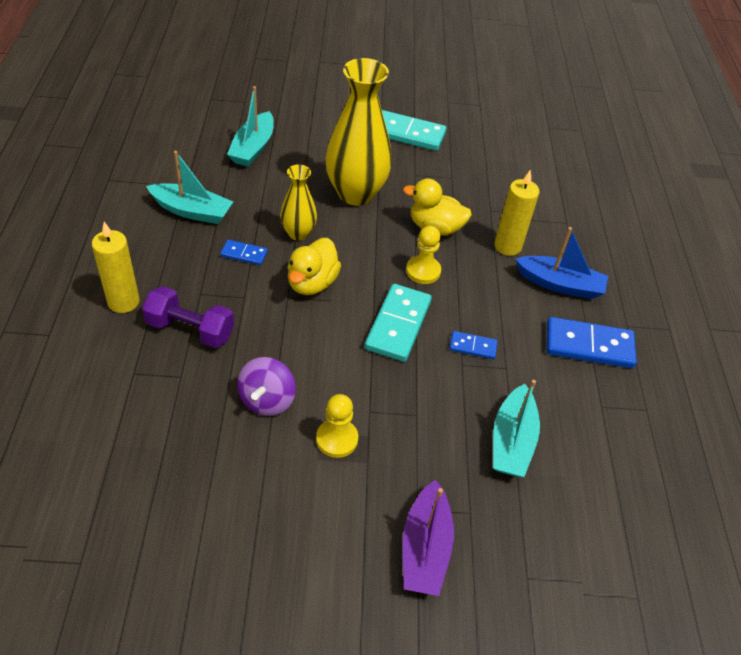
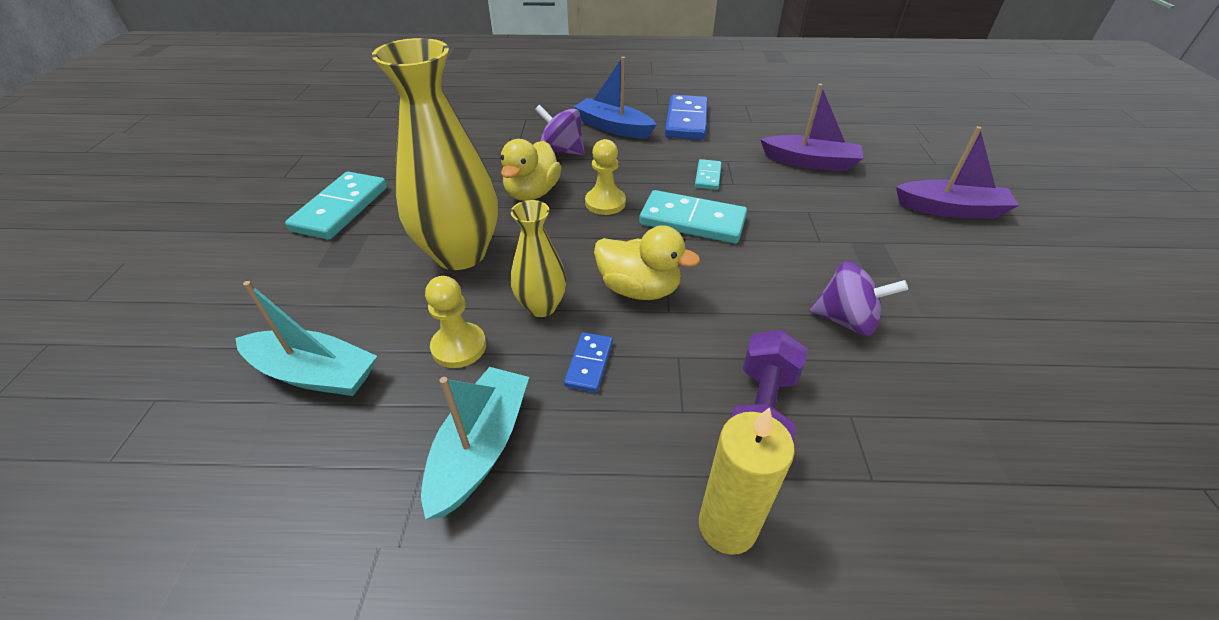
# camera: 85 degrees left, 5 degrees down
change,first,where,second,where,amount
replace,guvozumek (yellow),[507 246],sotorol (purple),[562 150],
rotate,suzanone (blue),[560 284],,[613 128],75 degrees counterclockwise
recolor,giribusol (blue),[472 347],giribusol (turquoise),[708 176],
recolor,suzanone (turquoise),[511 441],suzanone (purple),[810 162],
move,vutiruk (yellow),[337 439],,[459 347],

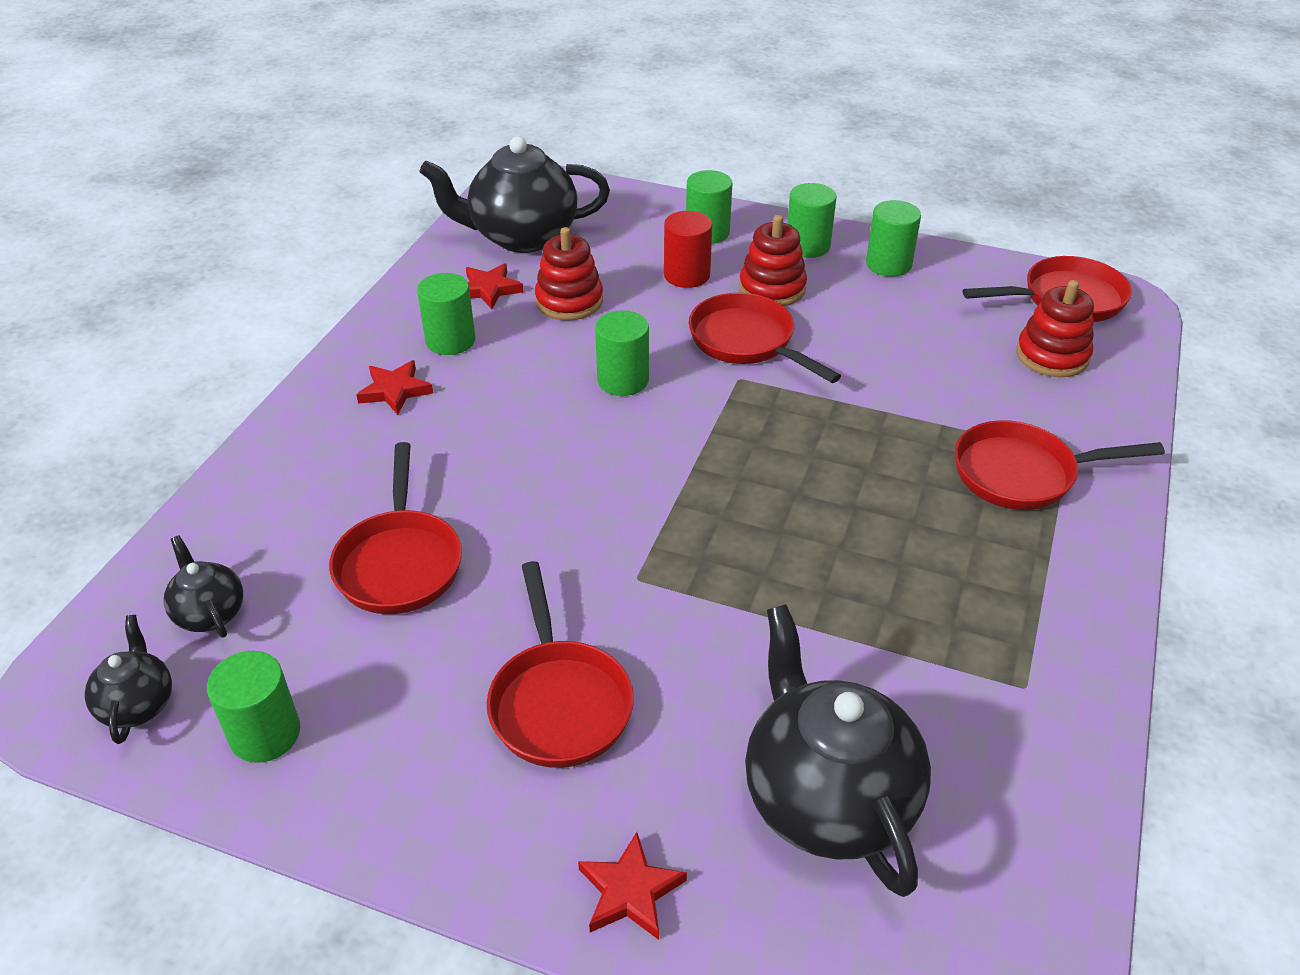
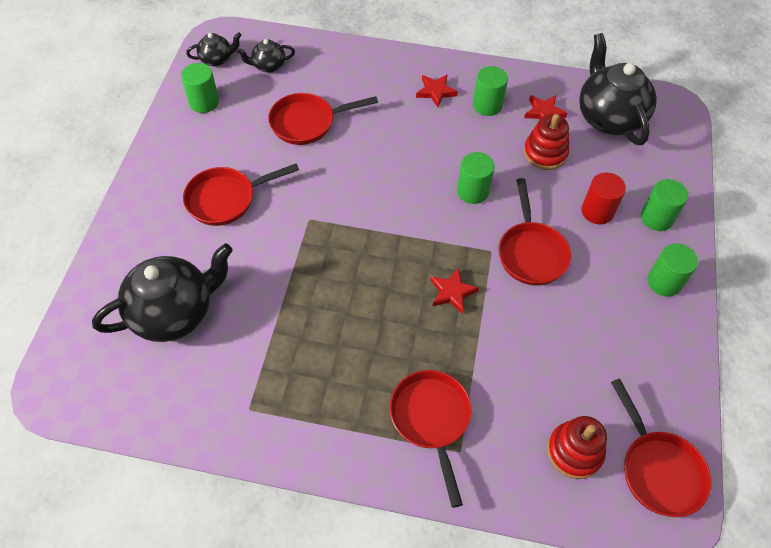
# camera: 80 degrees right, 15 degrees up
change,first,where,second,where,amount
delete,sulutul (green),[888 264],,,
delete,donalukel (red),[772 288],,,
rotate,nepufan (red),[747 342],,[531 252],135 degrees clockwise
rotate,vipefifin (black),[210 613],,[268 66],150 degrees counterclockwise
move,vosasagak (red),[630 891],,[452 292],

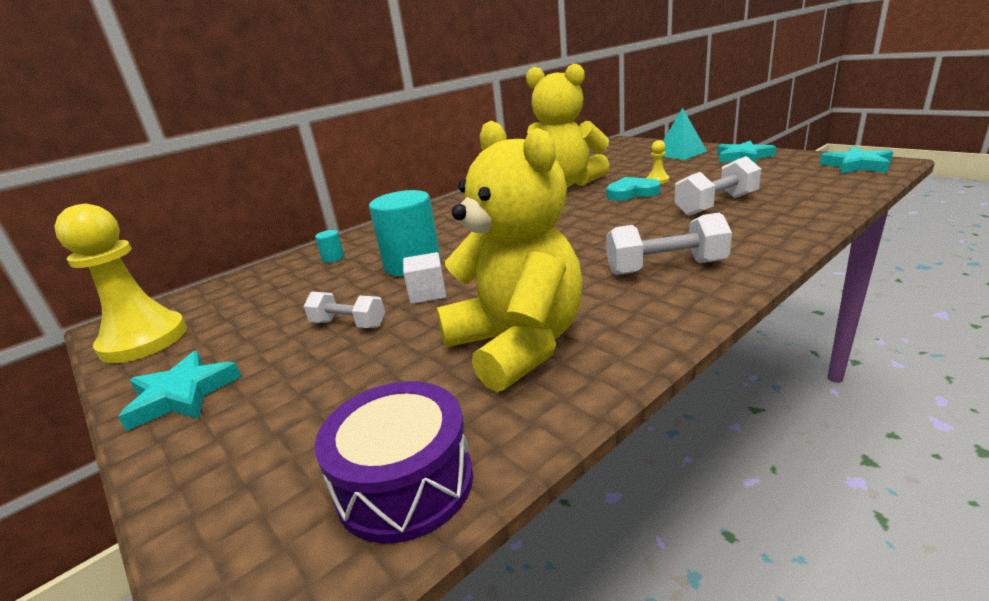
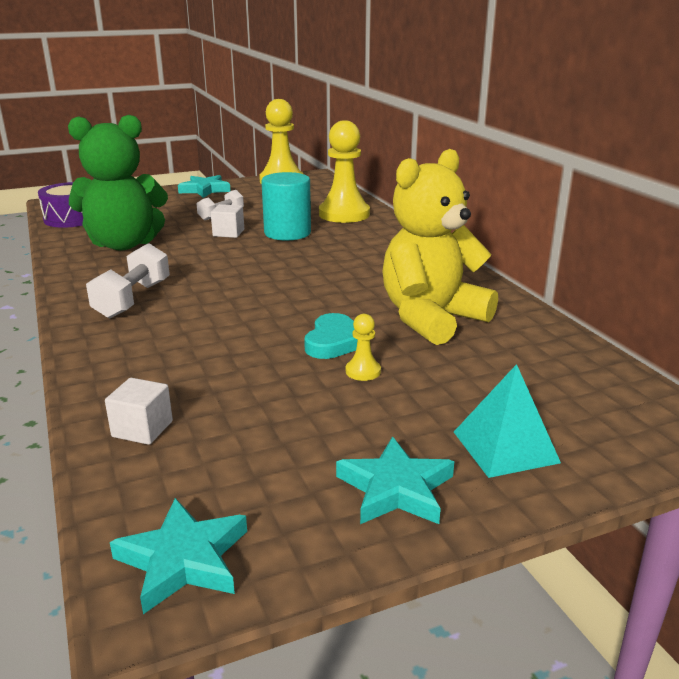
# camera: 105 degrees right, 0 degrees up
change,first,where,second,where,amount
recolor,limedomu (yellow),[517 345],limedomu (green),[124 244],
delete,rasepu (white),[716 205],,,
replace,sulutul (turquoise),[333 258],vutiruk (yellow),[344 214],
insert,,,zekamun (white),[142 429],

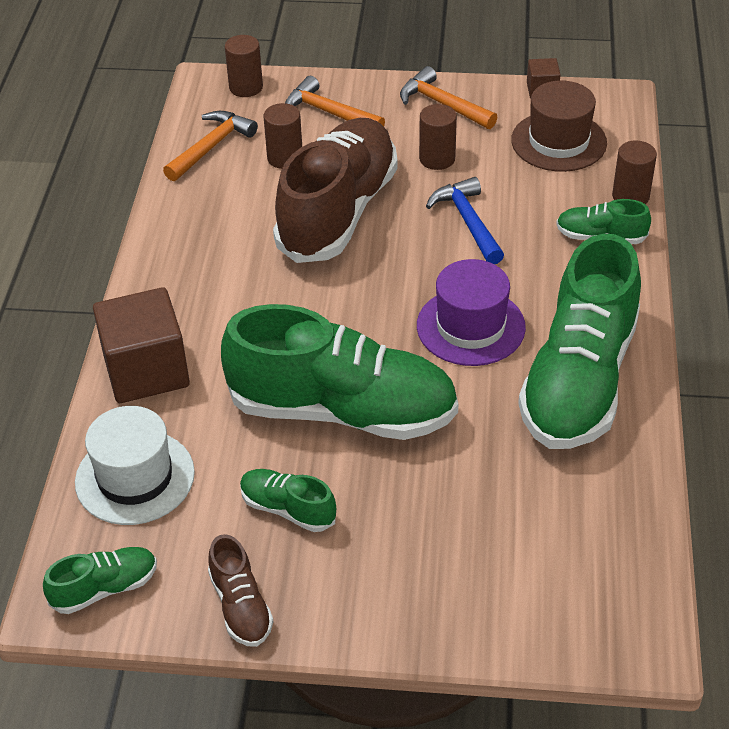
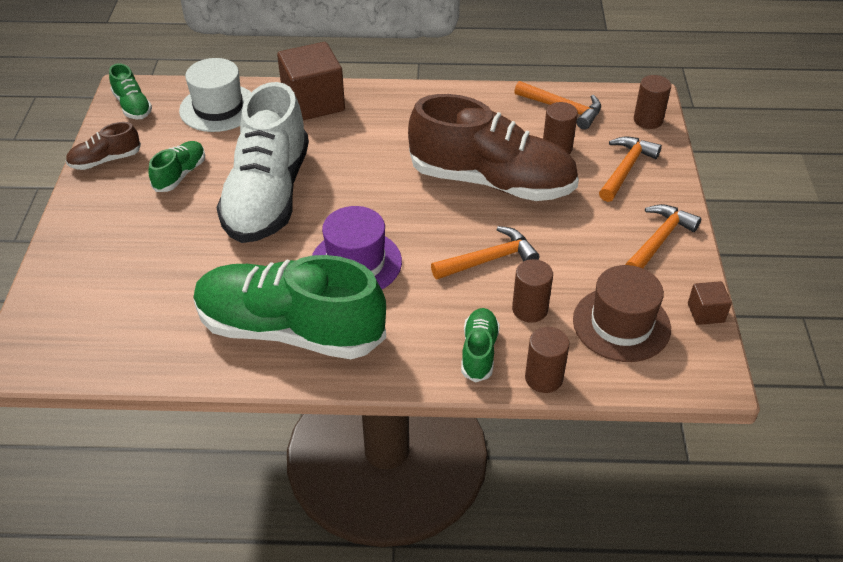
# camera: 85 degrees right, 0 degrees up
change,first,where,second,where,amount
move,sulutul (brown),[437 159],,[530 309],
recolor,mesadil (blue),[468 222],mesadil (orange),[489 260],
recolor,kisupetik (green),[342 411],kisupetik (white),[268 195],

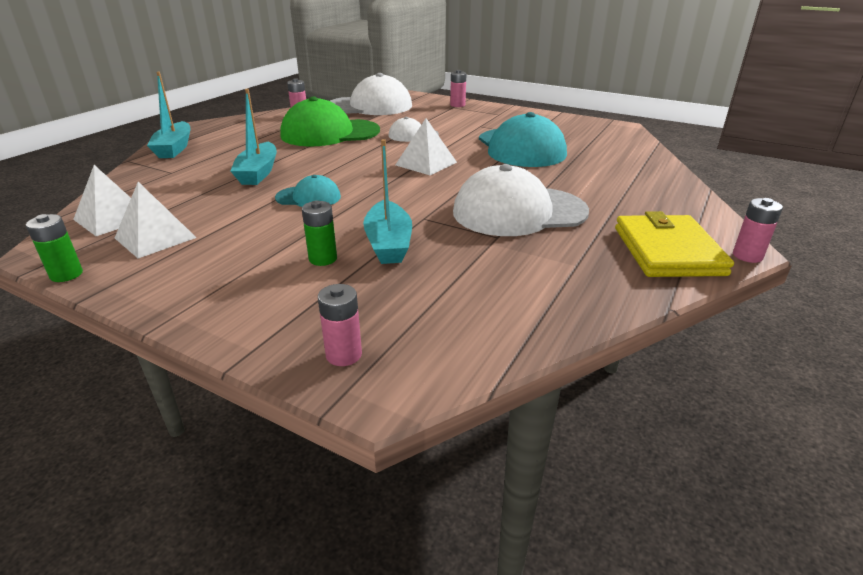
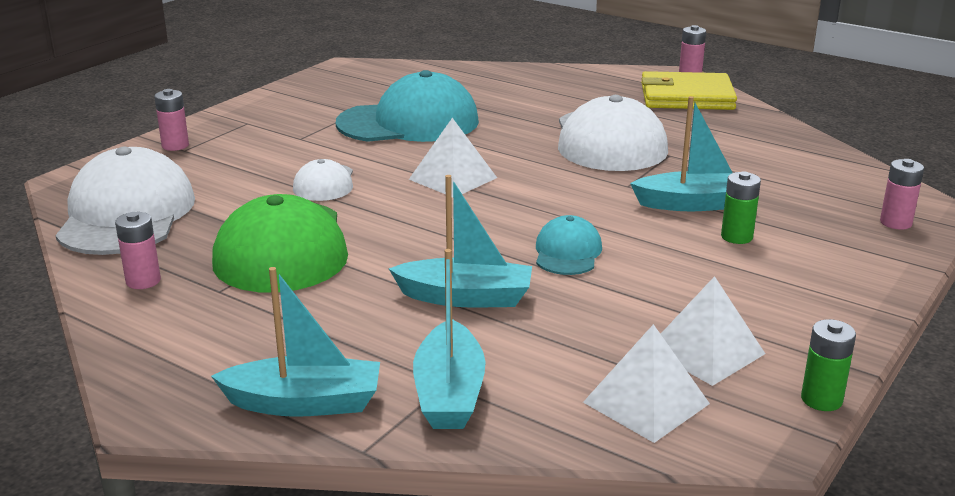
# camera: 85 degrees left, 5 degrees down
change,first,where,second,where,amount
insert,,,suzanone (turquoise),[449 393],

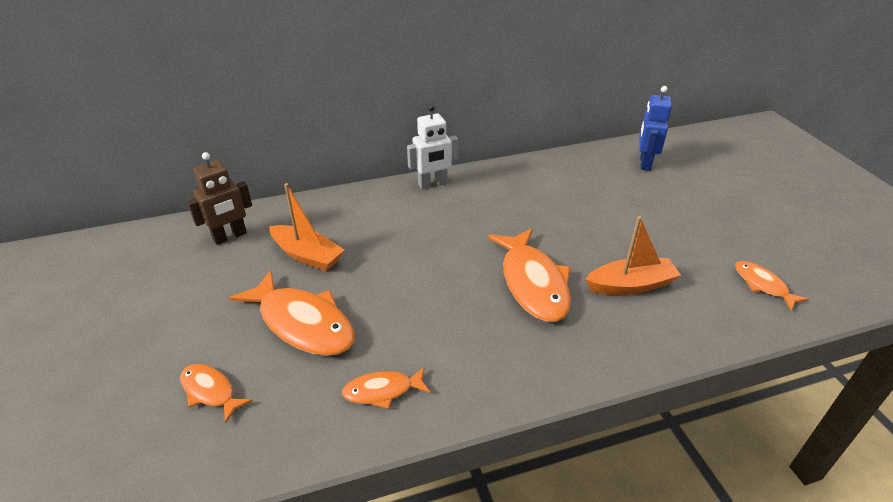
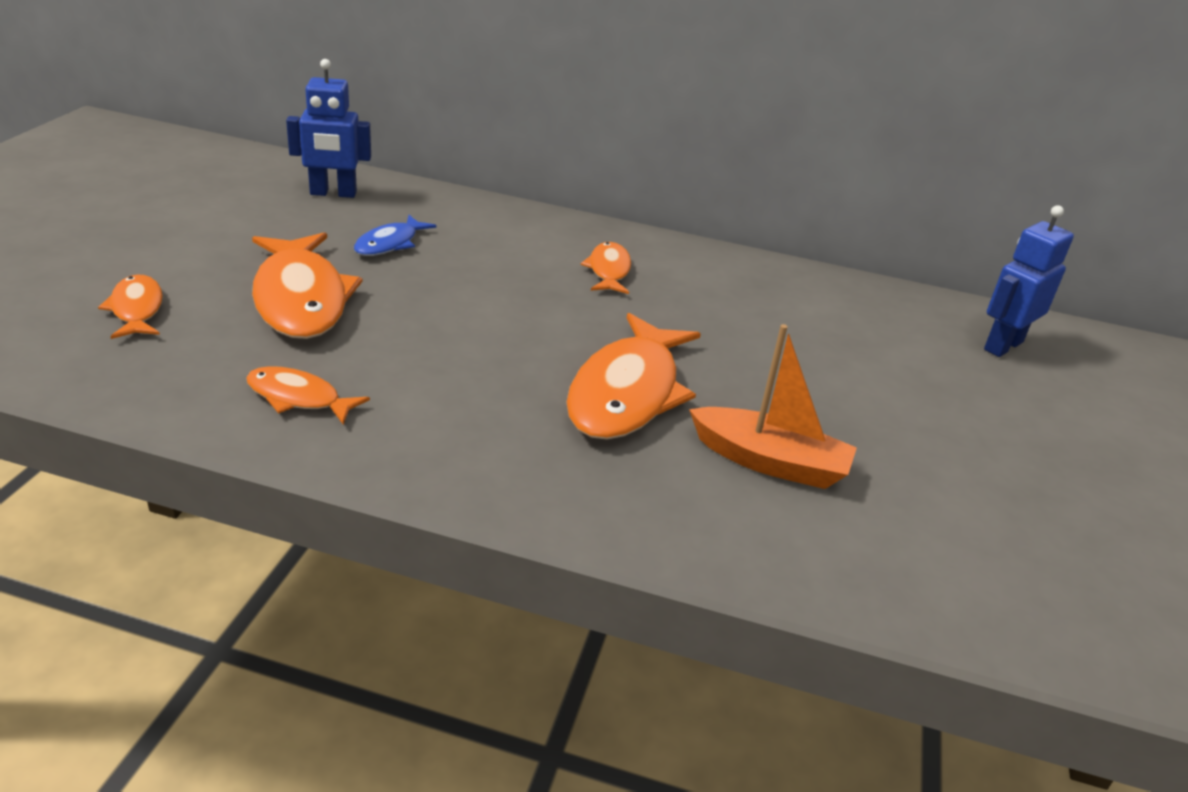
# camera: 30 degrees right, 5 degrees down
change,first,where,second,where,amount
delete,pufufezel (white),[432 184],,,
recolor,pufufezel (brown),[230 236],pufufezel (blue),[333 193],
replace,suzanone (orange),[307 255],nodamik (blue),[390 244],
move,nodamik (orange),[763 285],,[609 270],

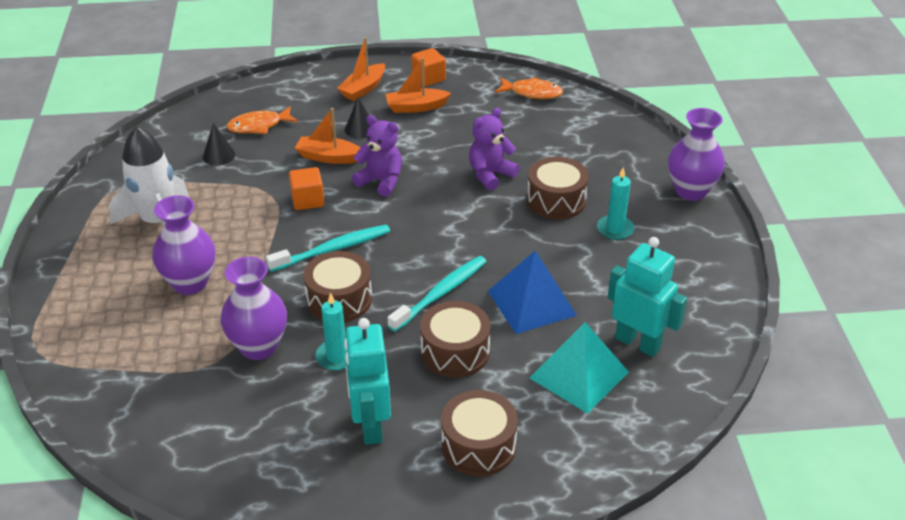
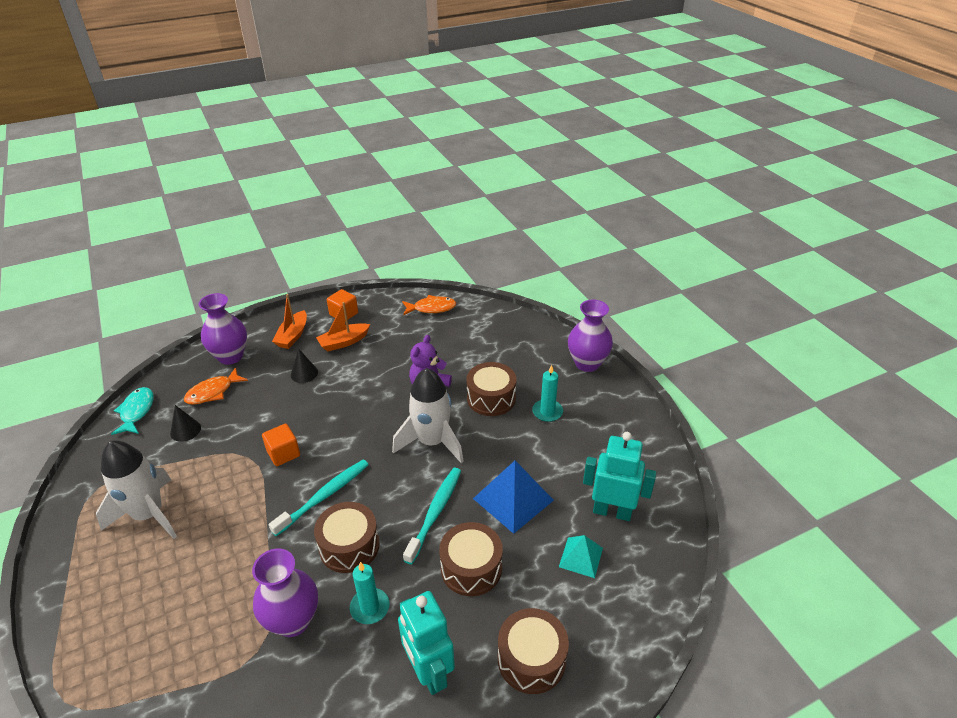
# camera: 20 degrees left, 0 degrees up
change,first,where,second,where,amount
delete,suzanone (orange),[328 157],,,
delete,limedomu (purple),[381 181],,,
move,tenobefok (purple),[190 283],,[230 356],
resize,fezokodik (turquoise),[578 375],,[581 557],x0.59
insert,,,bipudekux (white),[432 442],
insert,,,nodamik (turquoise),[136 411],

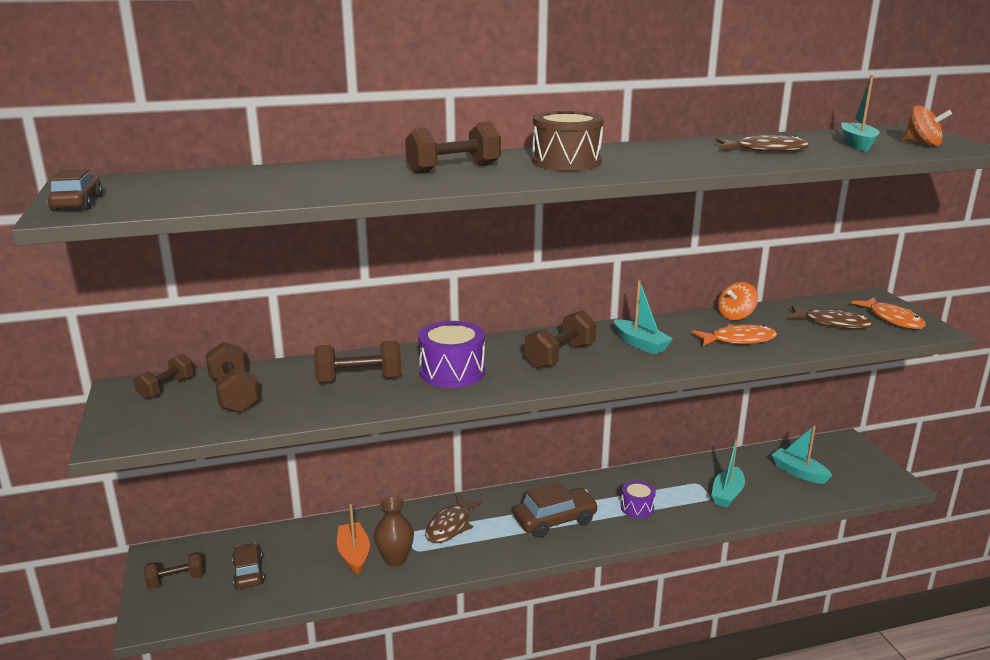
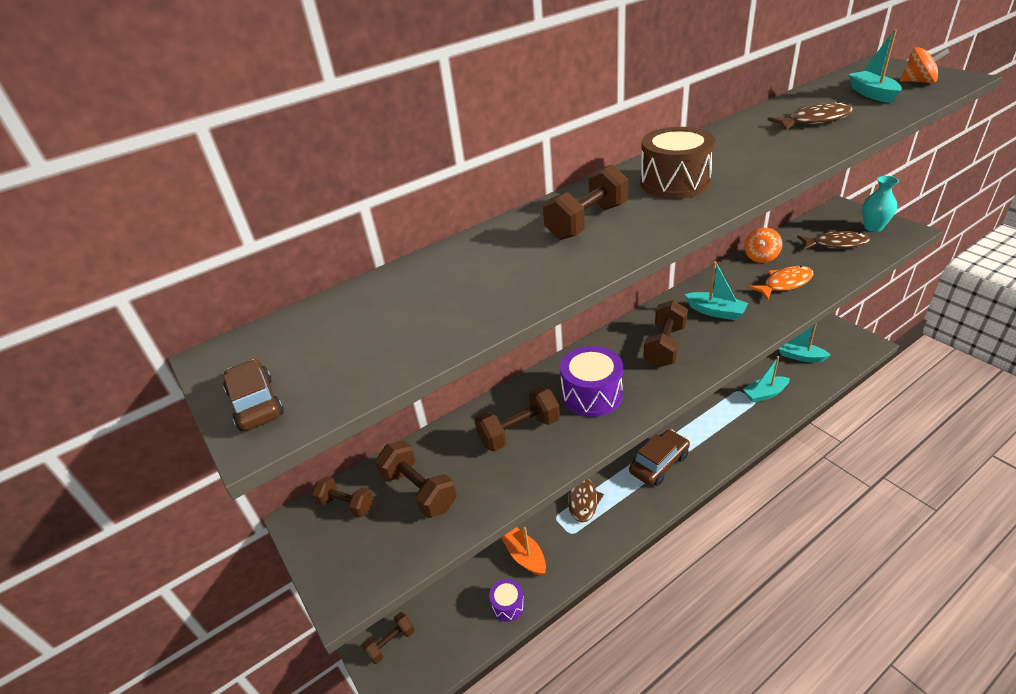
# camera: 15 degrees left, 15 degrees up
change,first,where,second,where,amount
replace,nodamik (orange),[893 319],tenobefok (turquoise),[873 227],
rotate,rasepu (brown),[166 388],,[346 505],75 degrees counterclockwise
rotate,suzanone (turquoise),[727 494],,[765 394],60 degrees clockwise
move,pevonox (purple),[637 508],,[508 605],
delete,tenobefok (brown),[395 559],,,
delete,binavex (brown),[248 573],,,

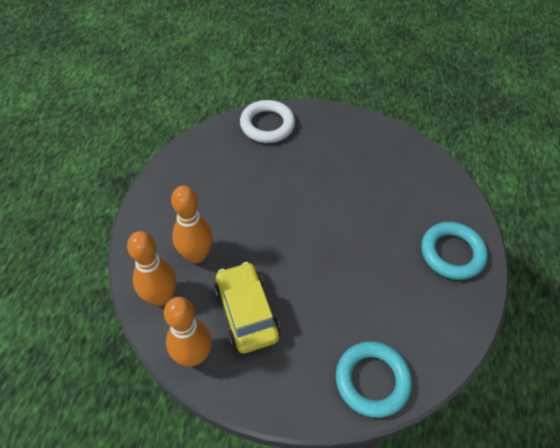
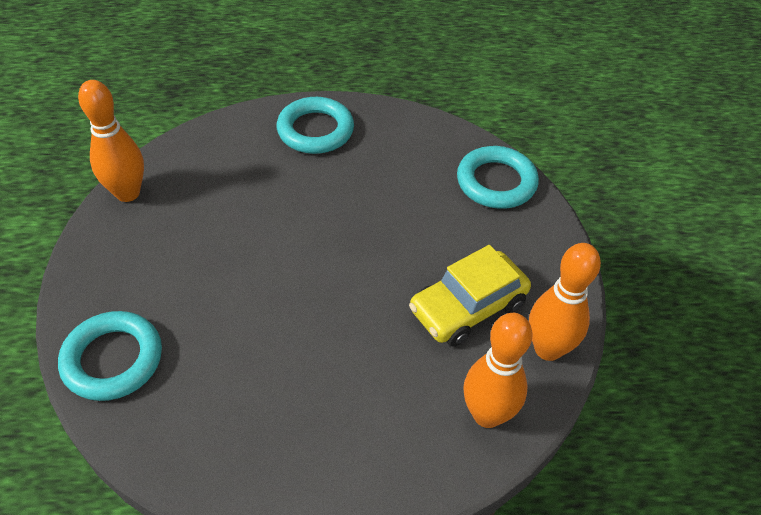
# camera: 105 degrees left, 5 degrees down
change,first,where,second,where,amount
recolor,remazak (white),[267 125],remazak (turquoise),[113 359],
move,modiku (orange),[196 255],,[128 193],

